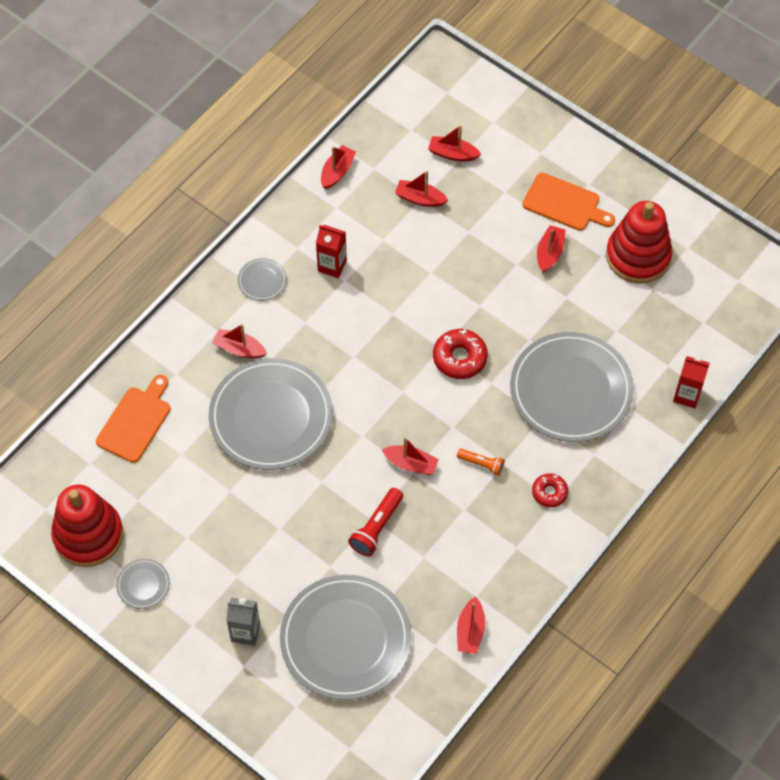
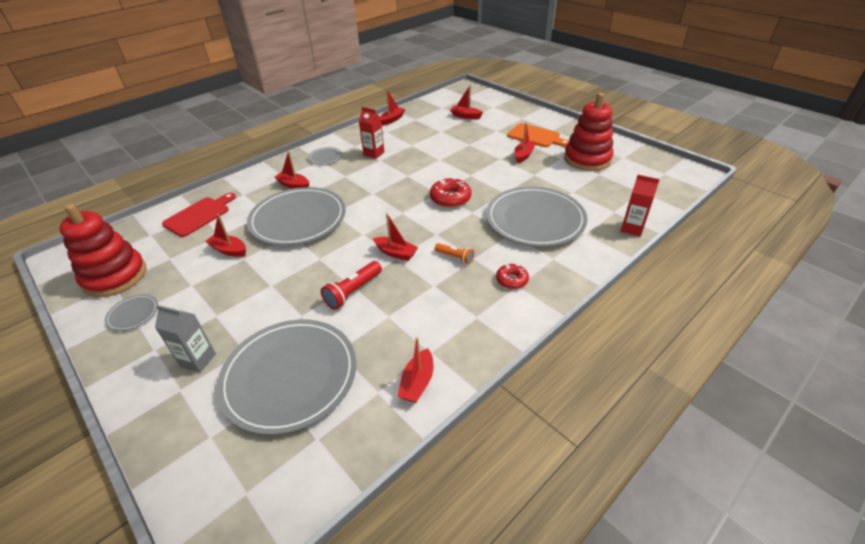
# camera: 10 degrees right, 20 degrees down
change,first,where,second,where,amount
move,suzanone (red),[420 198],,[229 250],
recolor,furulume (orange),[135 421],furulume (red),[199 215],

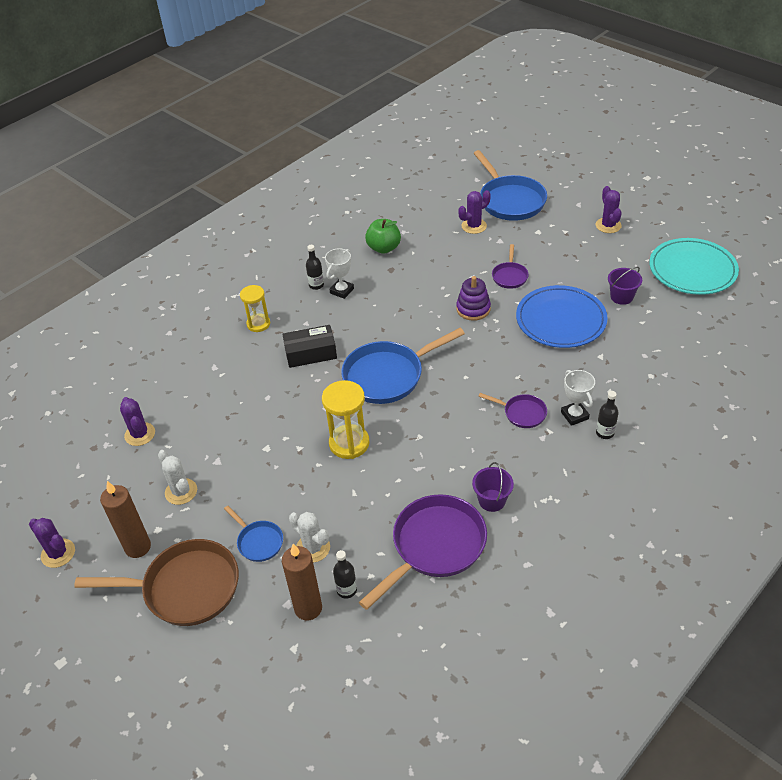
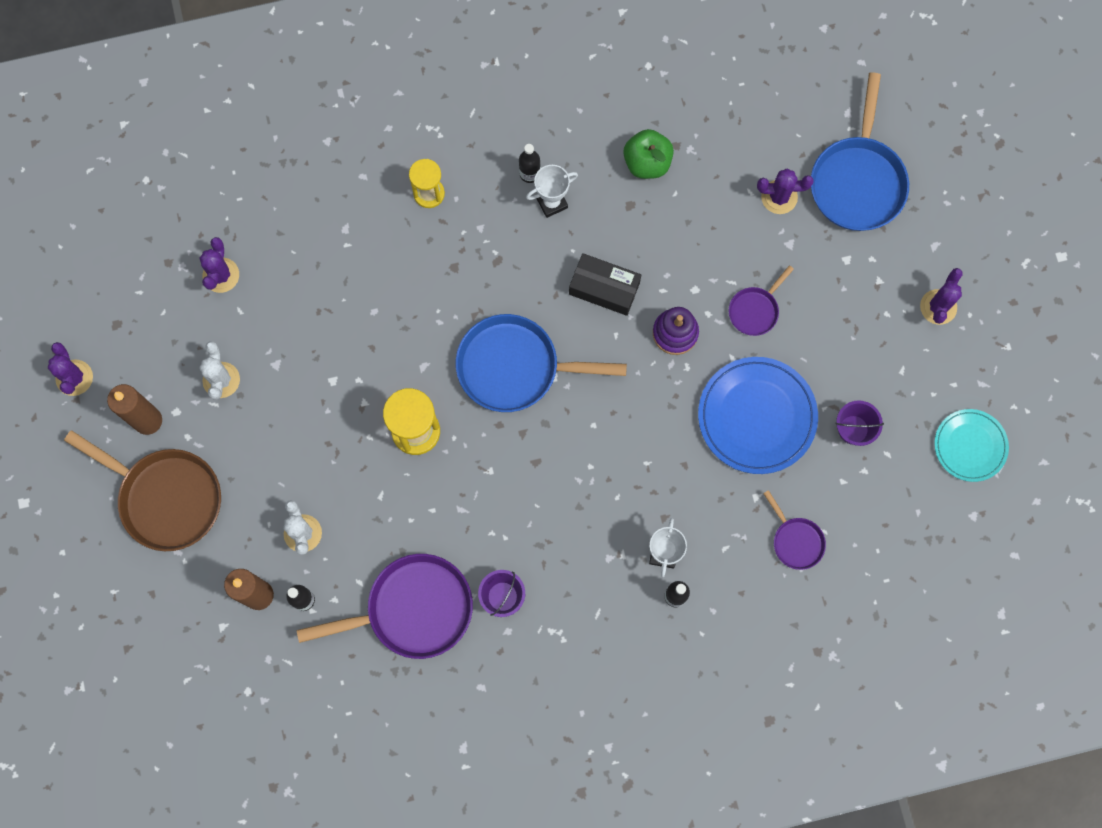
# camera: 30 degrees right, 30 degrees up
change,first,where,second,where,amount
resize,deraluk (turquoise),[692 270],,[970 446],x0.62
move,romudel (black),[310 353],,[604 288],
move,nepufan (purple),[522 413],,[795 541],
delete,nepufan (blue),[258 542],,,

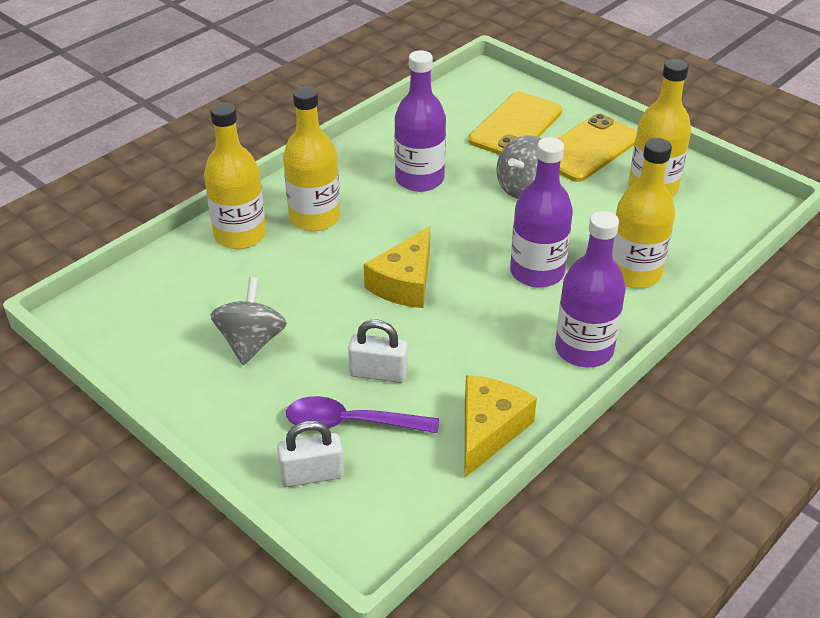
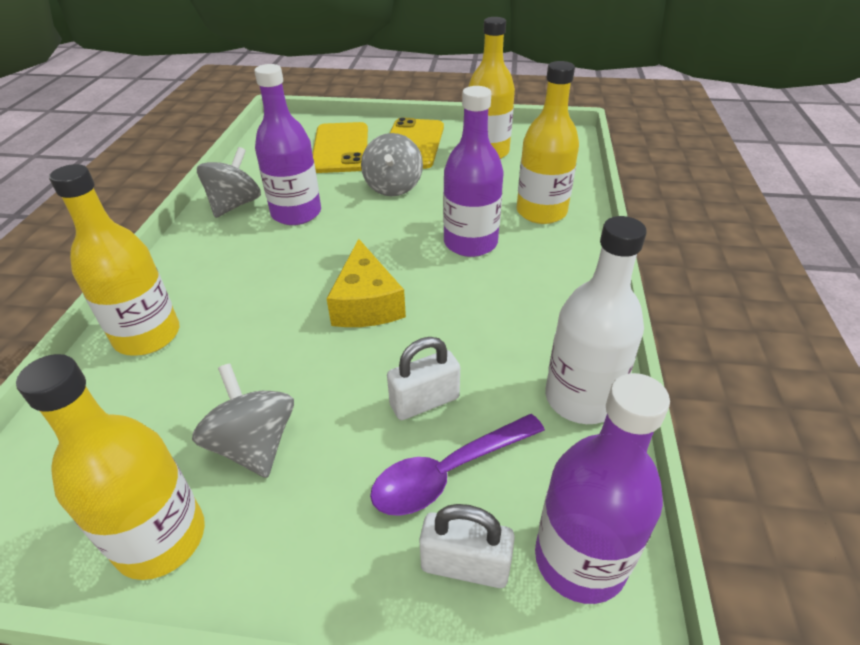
# camera: 35 degrees left, 0 degrees up
change,first,where,second,where,amount
move,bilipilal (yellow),[314 218],,[161 538],
move,bilipilal (purple),[584 349],,[580 559],
replace,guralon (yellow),[489 430],bilipilal (white),[581 398],
rotate,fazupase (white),[312 475],,[465 565],60 degrees clockwise
insert,,,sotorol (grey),[235 205],

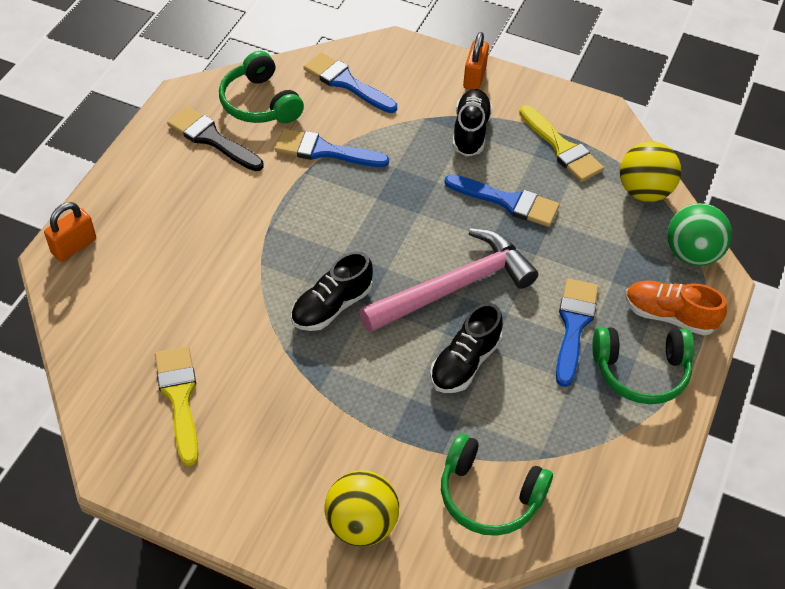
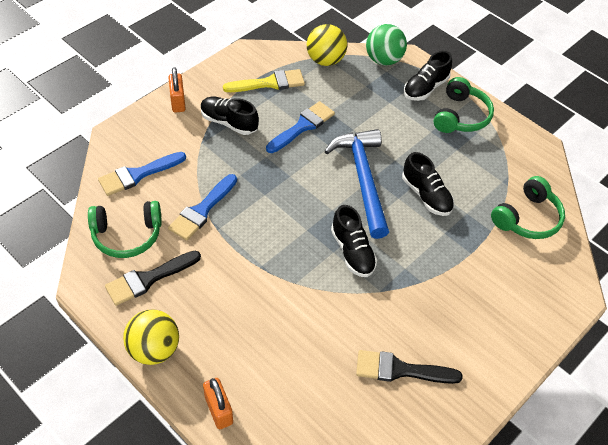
# camera: 70 degrees left, 0 degrees up
change,first,where,second,where,amount
rotate,fazupase (orange),[474 77],,[178 102],45 degrees clockwise
recolor,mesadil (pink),[454 287],mesadil (blue),[363 179],
delete,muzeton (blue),[574 325],,,
recolor,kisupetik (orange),[669 316],kisupetik (black),[425 88],
recolor,muzeton (yellow),[179 397],muzeton (black),[400 370],
move,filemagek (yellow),[361 524],,[154 349],

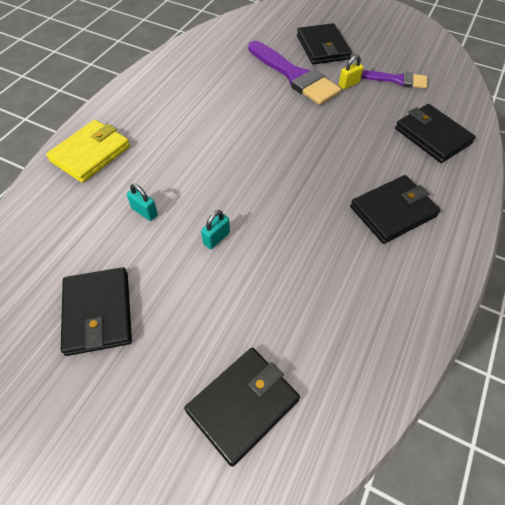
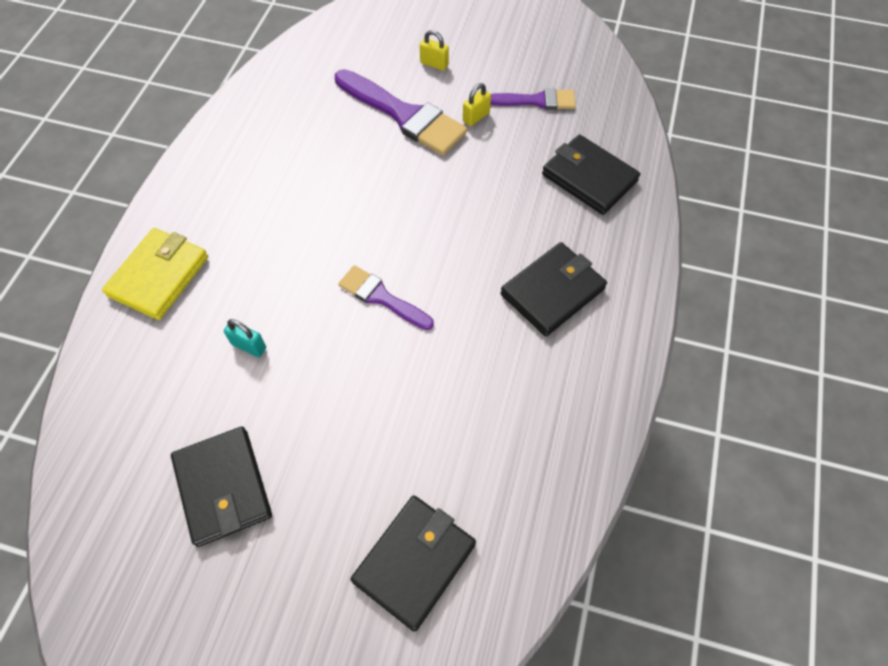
# camera: 10 degrees left, 5 degrees up
change,first,where,second,where,amount
replace,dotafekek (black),[323 47],fazupase (yellow),[434 64],
delete,fazupase (turquoise),[216 238],,,
insert,,,muzeton (purple),[381 297],

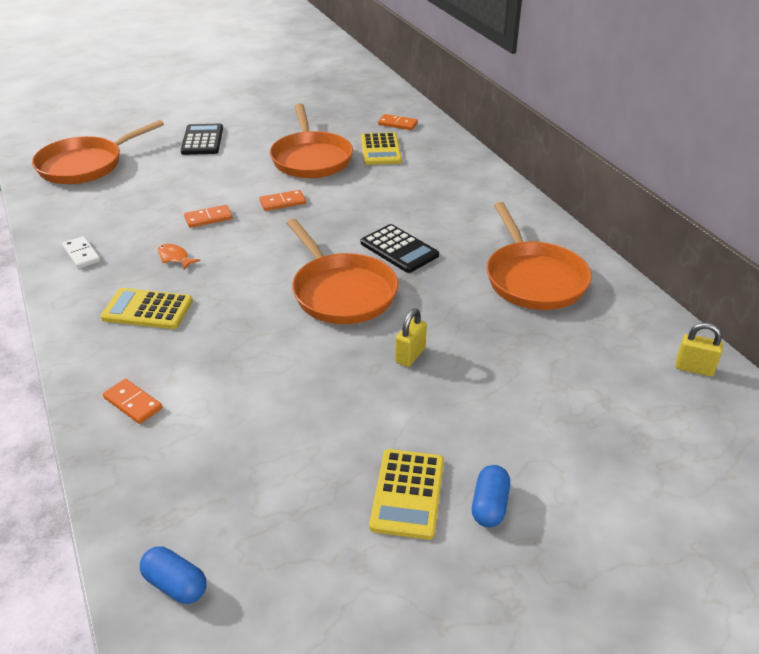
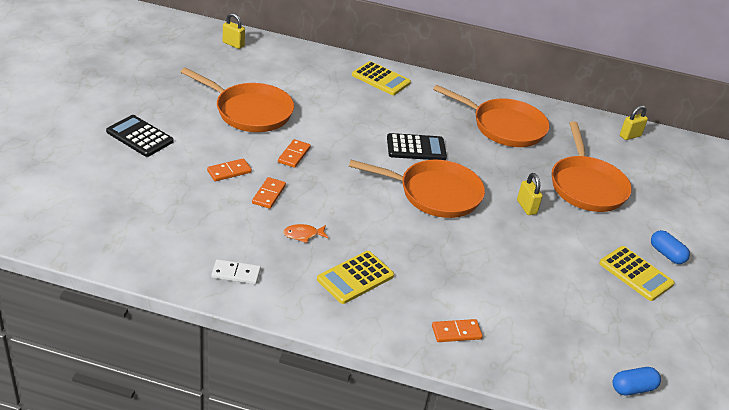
# camera: 55 degrees left, 0 degrees up
change,first,where,second,where,amount
move,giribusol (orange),[397 124],,[229 171],
move,nepufan (orange),[85 165],,[586 186],
move,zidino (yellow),[380 150],,[381 79],
insert,,,fazupase (yellow),[233 44],

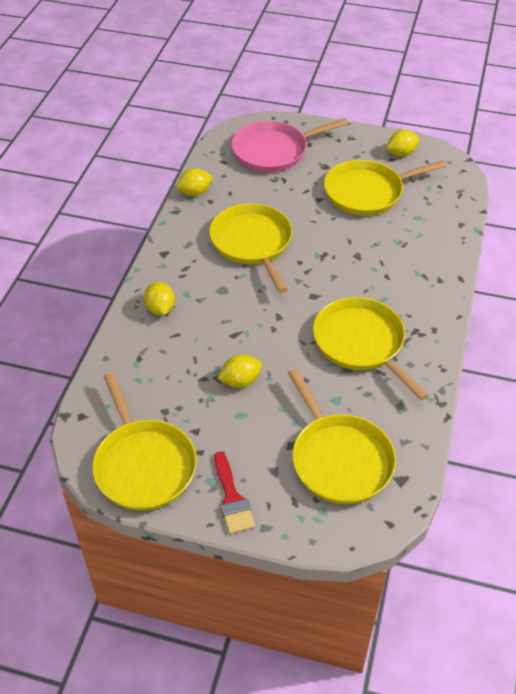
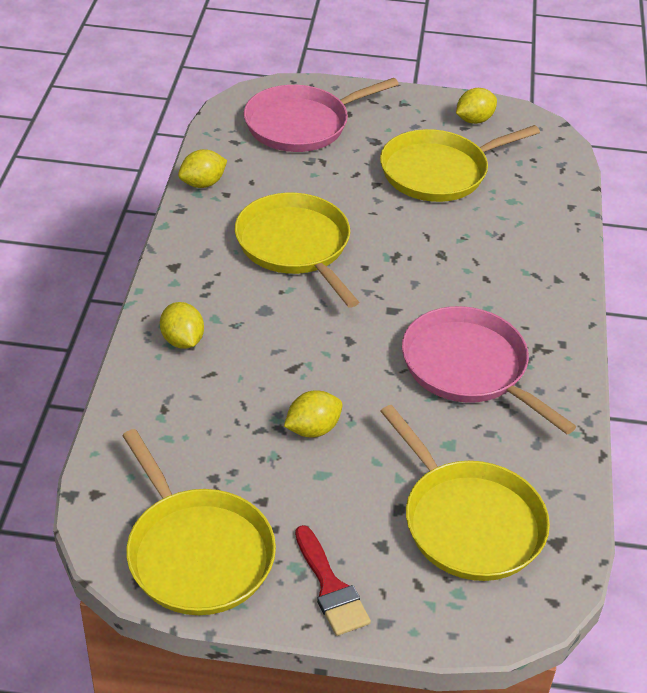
# camera: 10 degrees left, 5 degrees down
change,first,where,second,where,amount
recolor,nepufan (yellow),[361 343],nepufan (pink),[469 368],

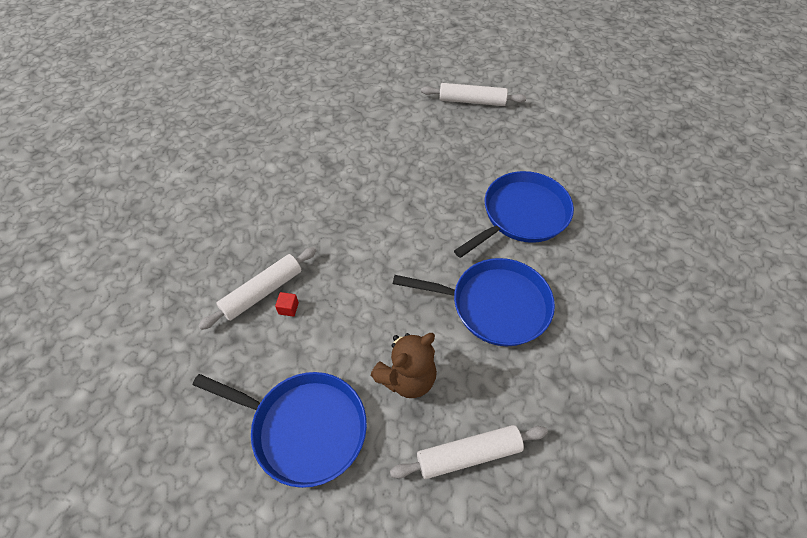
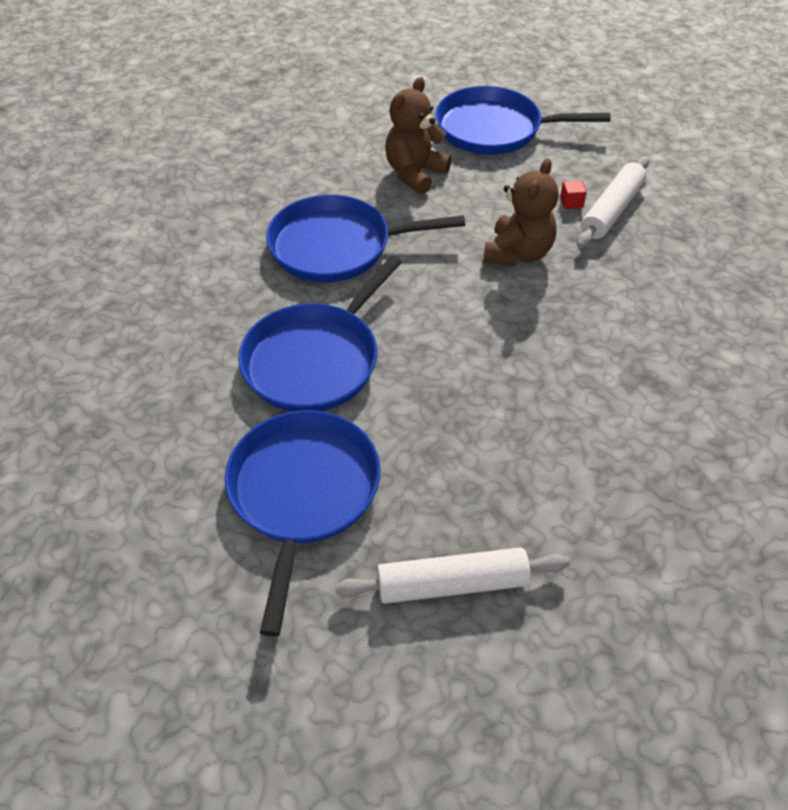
# camera: 165 degrees right, 5 degrees down
change,first,where,second,where,amount
delete,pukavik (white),[469 455],,,
insert,,,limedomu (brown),[517 253],
insert,,,nepufan (blue),[303 493],

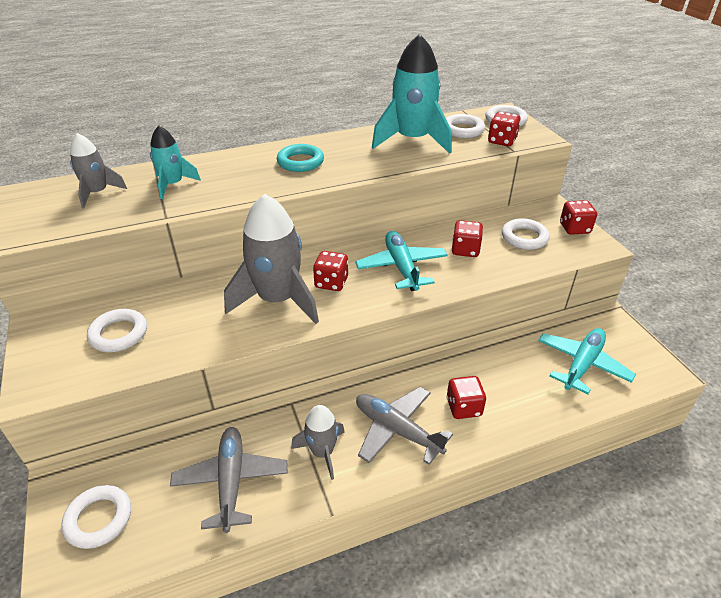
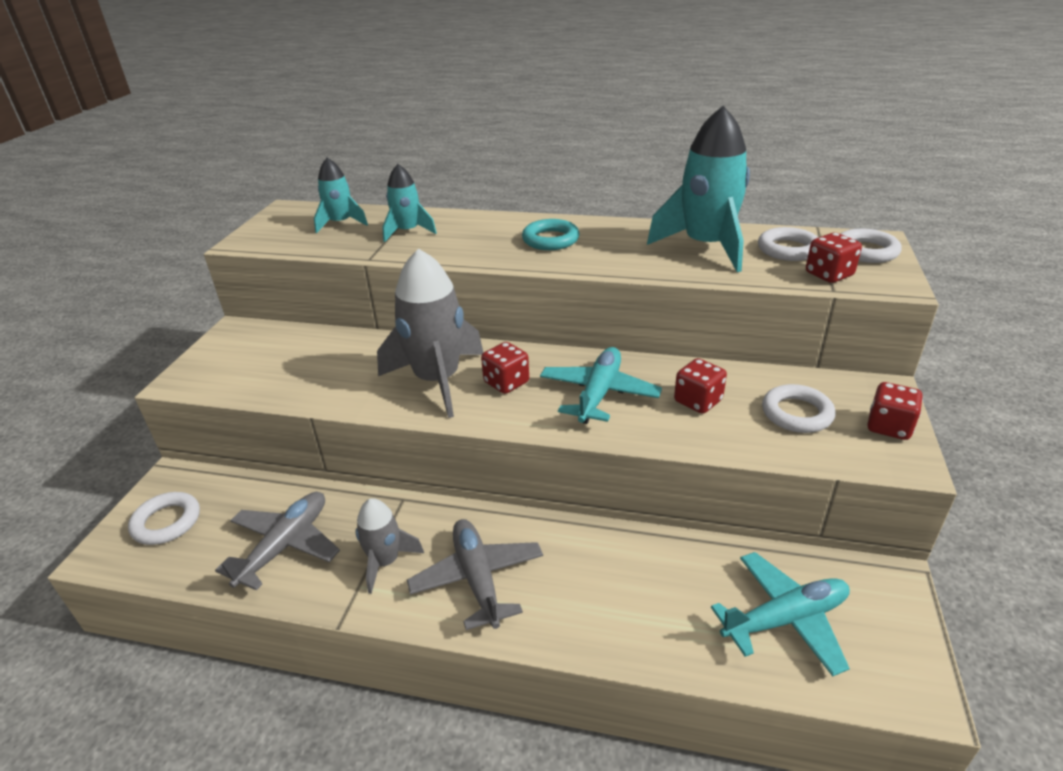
# camera: 35 degrees right, 5 degrees down
change,first,where,second,where,amount
recolor,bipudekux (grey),[98 193],bipudekux (turquoise),[341 223],
delete,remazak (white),[119 334],,,
delete,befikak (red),[463 407],,,

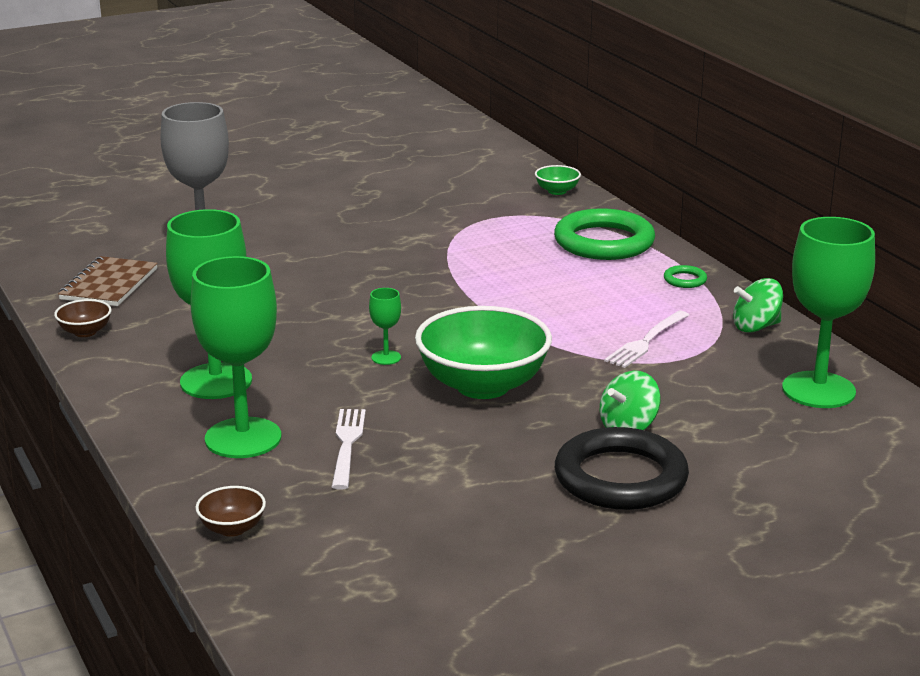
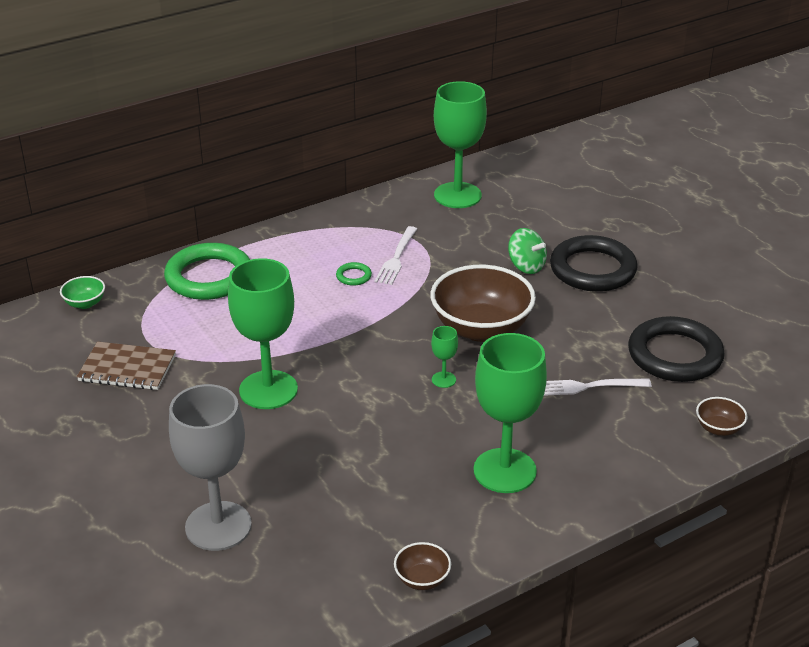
# camera: 95 degrees left, 10 degrees up
change,first,where,second,where,amount
move,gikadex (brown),[109 284],,[127 368],
move,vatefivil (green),[243 438],,[268 390],
move,remazak (green),[685 280],,[353 276],
delete,sotorol (green),[756 327],,,
recolor,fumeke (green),[483 386],fumeke (brown),[481 329],
rotate,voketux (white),[646 341],,[396 258],75 degrees clockwise
insert,,,remazak (black),[675 355],

